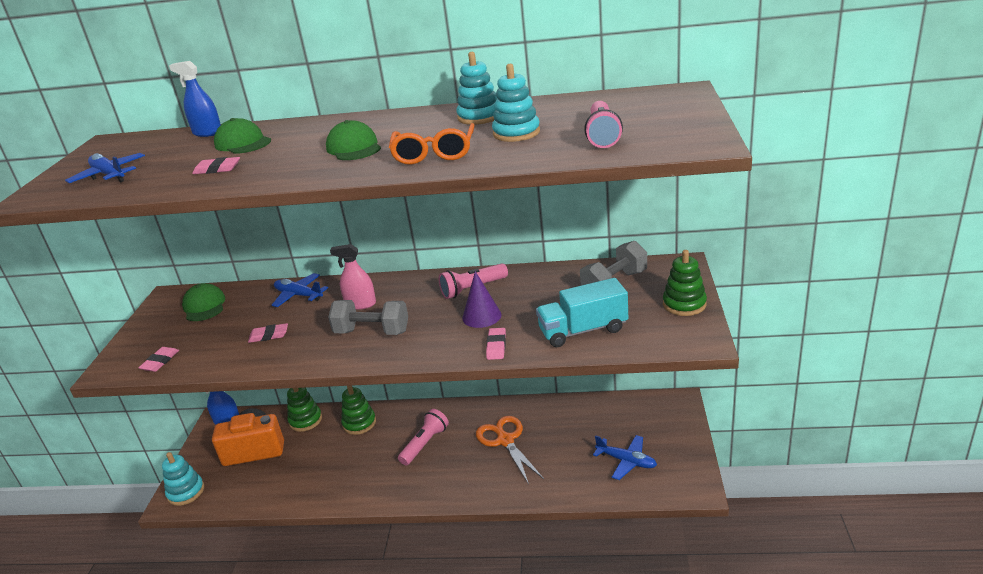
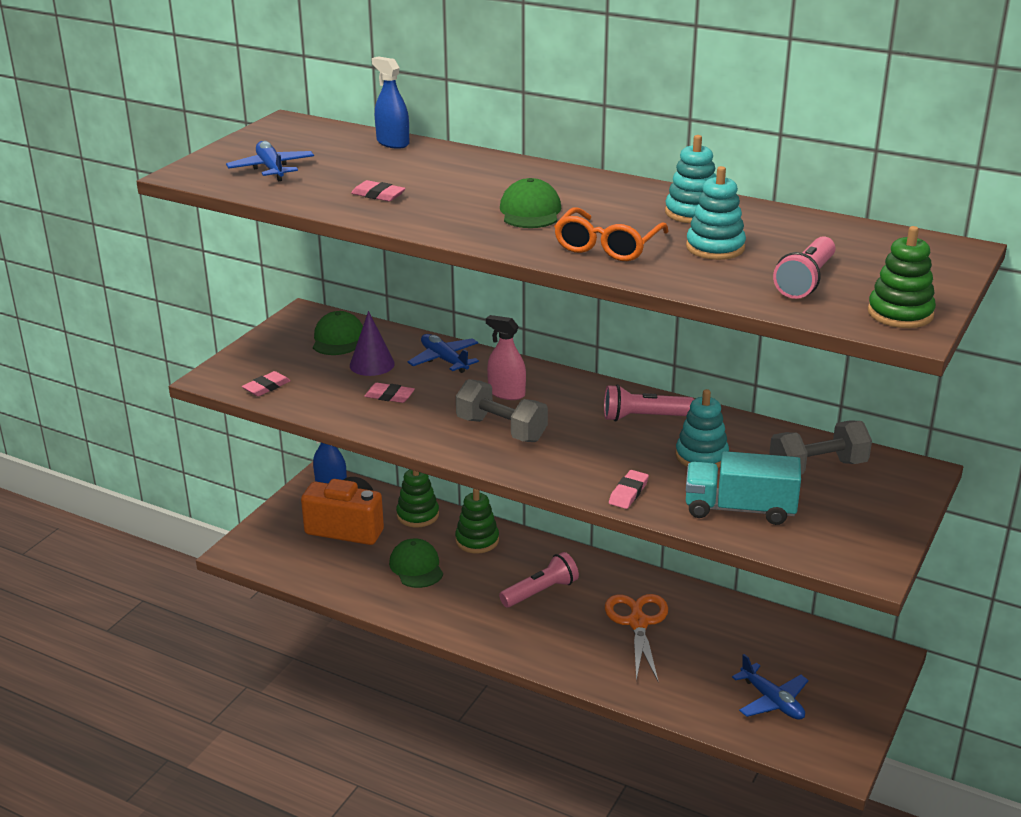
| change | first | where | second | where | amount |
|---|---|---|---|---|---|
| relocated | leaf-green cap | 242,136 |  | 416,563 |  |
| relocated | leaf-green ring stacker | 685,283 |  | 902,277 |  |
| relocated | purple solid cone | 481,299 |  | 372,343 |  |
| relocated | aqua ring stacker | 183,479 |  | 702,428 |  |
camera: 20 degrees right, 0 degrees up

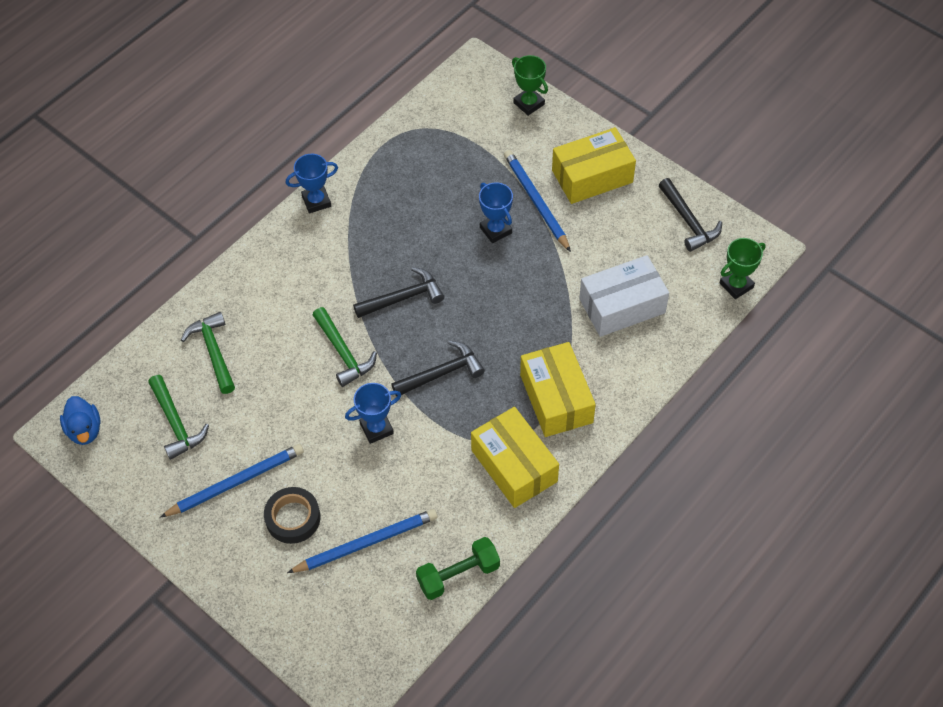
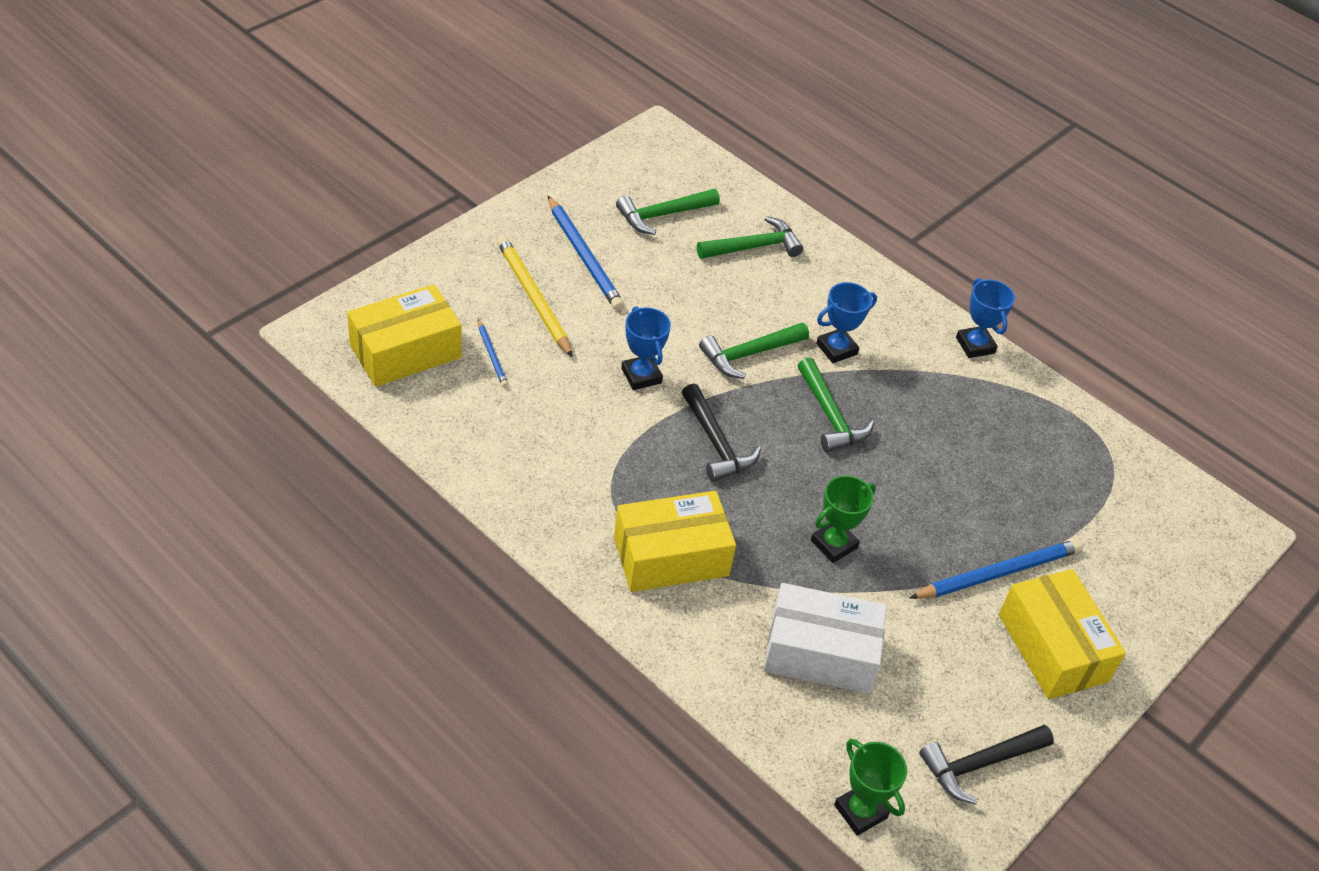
| change | first | where | second | where | amount |
|---|---|---|---|---|---|
| relocated | leaf-green prize cup | 530,85 |  | 843,519 |  |
| relocated | royal blue prize cup | 496,212 |  | 846,322 |  |
| spun | white parcel | 624,296 |  | 825,638 | 60 degrees counterclockwise |
| colour | black carpenter's hammer | 398,292 | leaf-green carpenter's hammer | 836,404 |  |
| missing | royal blue toy duck | 80,420 |  |  |  |
| relocated | yellow parcel | 515,457 |  | 404,335 |  |
| exchanged | black tape | 292,515 | yellow pencil | 535,297 |  |
| size | royal blue pencil | 362,541 |  | 493,353 | x0.51 |
| missing | leaf-green free weight | 458,568 |  |  |  |
camera: 85 degrees right, 10 degrees down

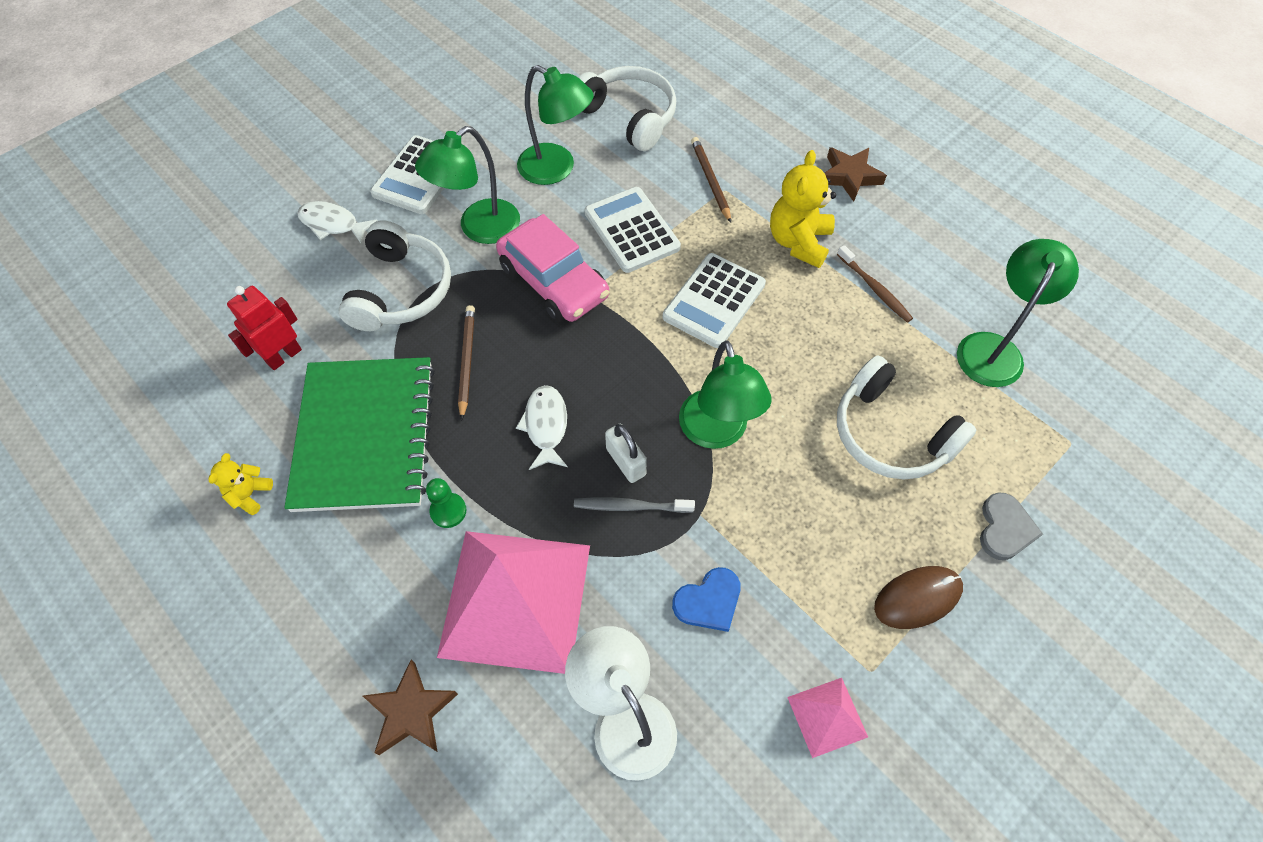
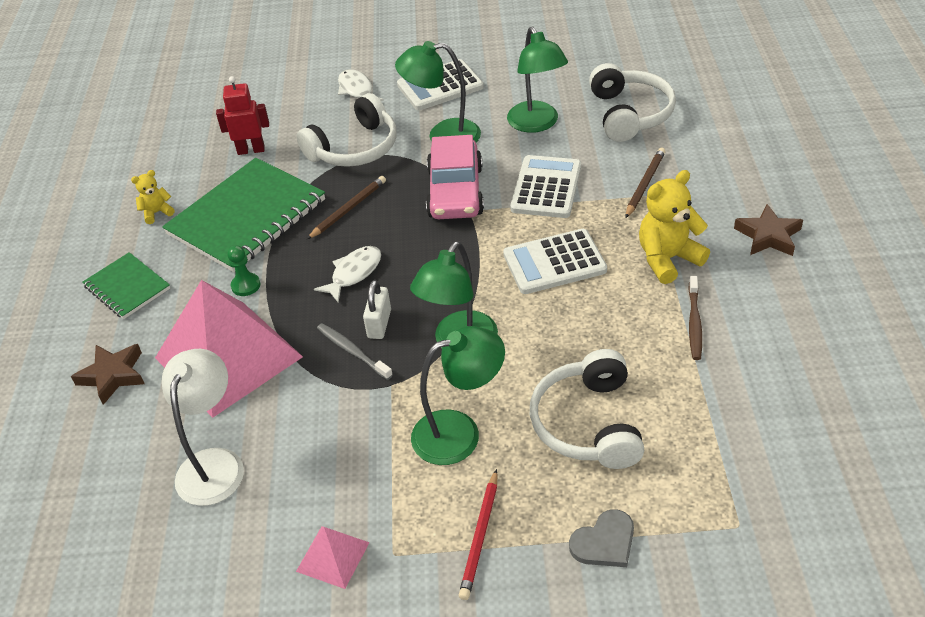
| change | first | where | second | where | amount |
|---|---|---|---|---|---|
| relocated | leaf-green lamp | 1018,313 |  | 458,395 |  |
| exchanged | dark brown PC mouse | 918,597 | crimson pencil | 478,534 |  |
| missing | royal blue heart | 706,599 |  |  |  |
| appeared |  |  | leaf-green notepad | 126,285 |  |
camera: 45 degrees right, 15 degrees down

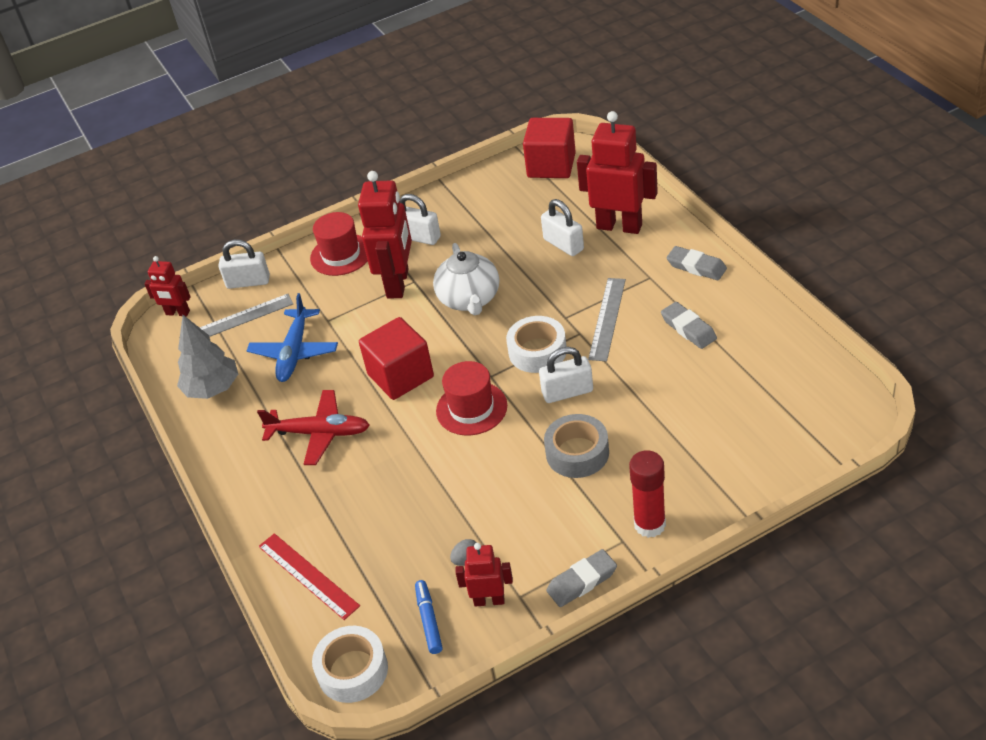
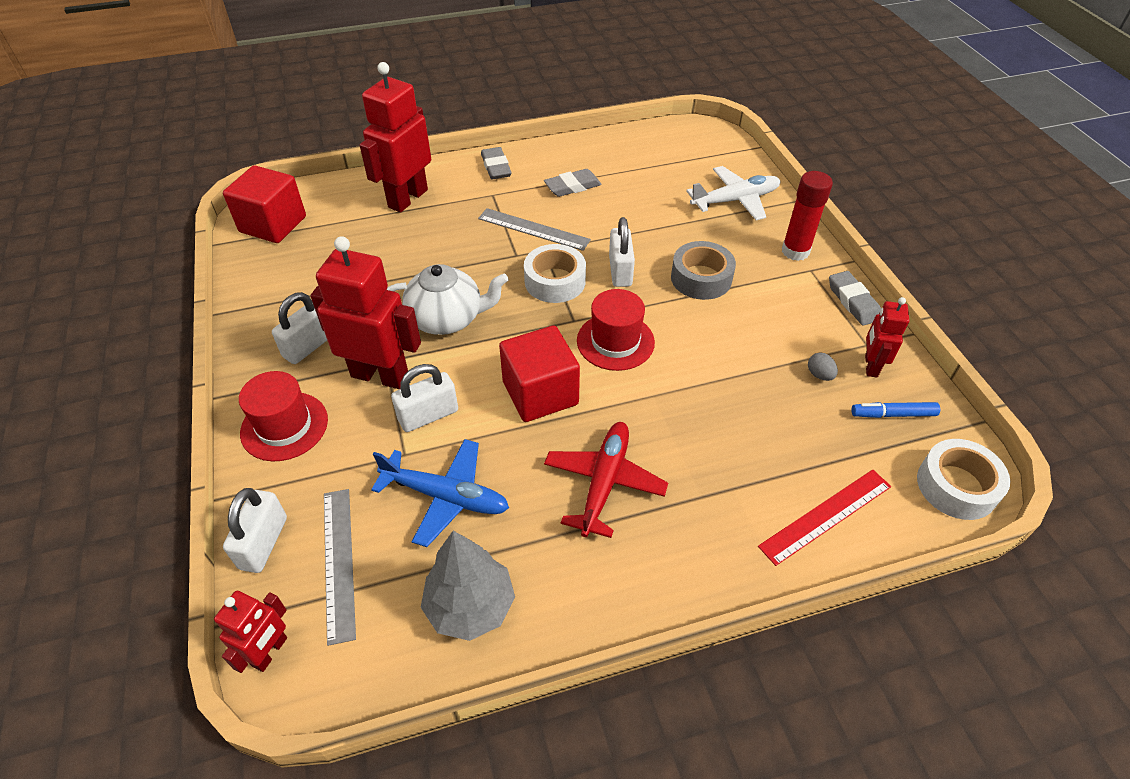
| change | first | where | second | where | amount |
|---|---|---|---|---|---|
| relocated | white padlock | 562,227 |  | 424,398 |  |
| spun | gray gum eraser | 696,263 |  | 496,163 | 60 degrees counterclockwise |
| appeared |  |  | white plane | 733,193 |  |
camera: 85 degrees left, 5 degrees up

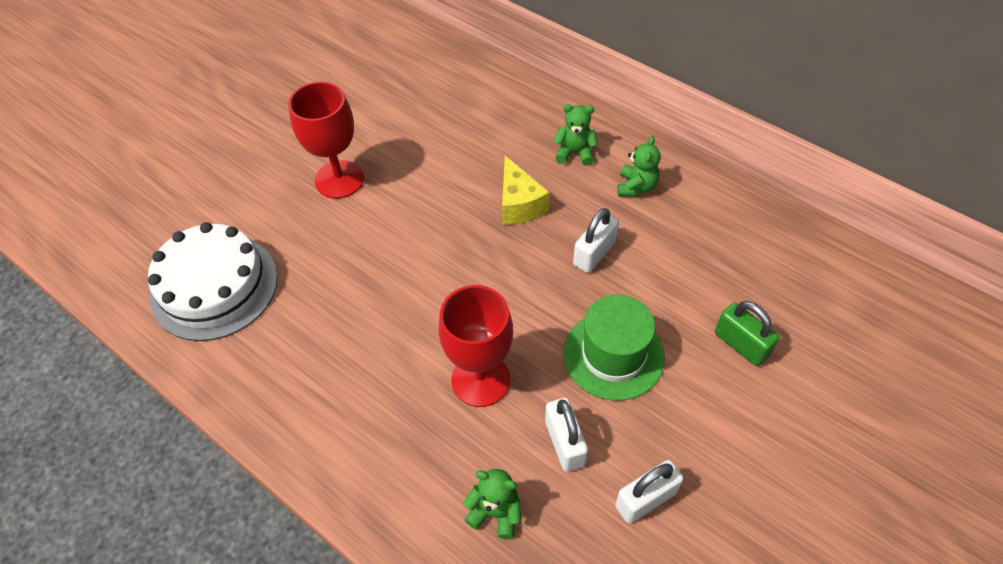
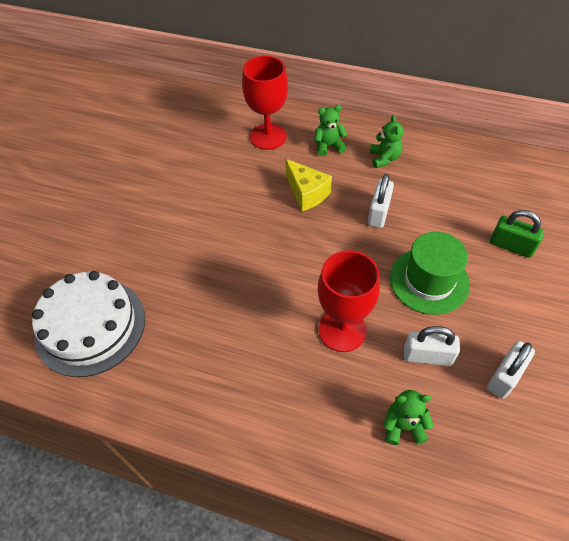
| change | first | where | second | where | amount |
|---|---|---|---|---|---|
| relocated | crimson wine glass | 326,140 |  | 265,103 |  |
| spun | white padlock | 566,435 |  | 432,346 | 45 degrees counterclockwise |
camera: 20 degrees left, 0 degrees up

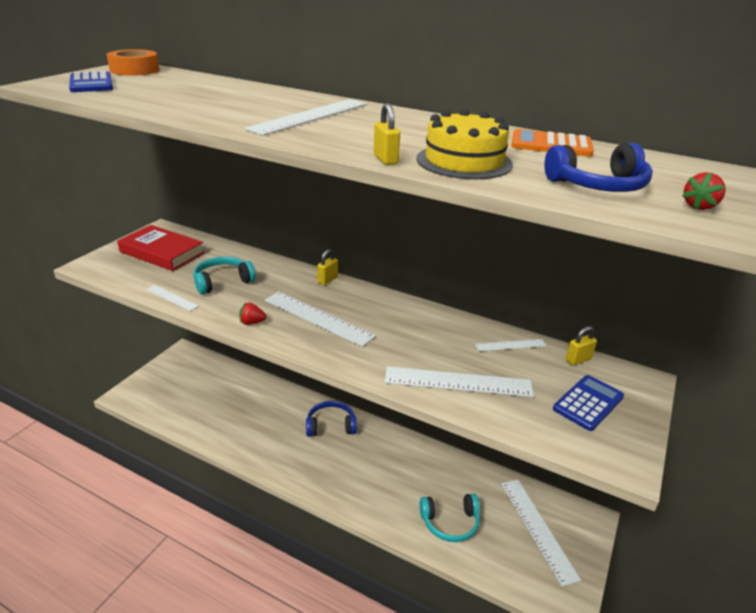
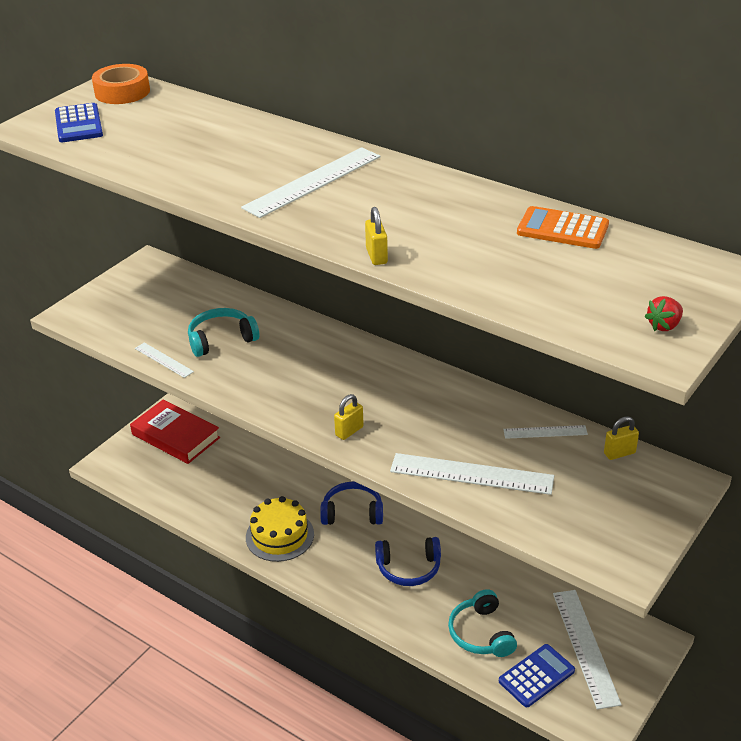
| change | first | where | second | where | amount |
|---|---|---|---|---|---|
| relocated | yellow layer cake | 464,144 |  | 280,529 |  |
| relocated | royal blue over-ear headphones | 598,167 |  | 408,561 |  |
| relocated | crimson hardcover | 161,248 |  | 175,432 |  |
| relocated | yellow padlock | 327,267 |  | 349,417 |  |
| missing | white ruler | 320,319 |  |  |  |
| missing | crimson berry | 253,313 |  |  |  |
| relocated | royal blue adding machine | 588,403 |  | 537,675 |  |
| spun | aqua over-ear headphones | 450,518 |  | 482,623 | 75 degrees clockwise |
camera: 10 degrees right, 5 degrees up

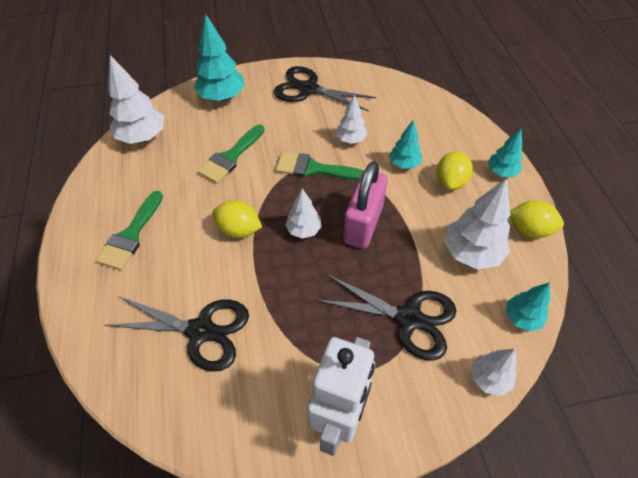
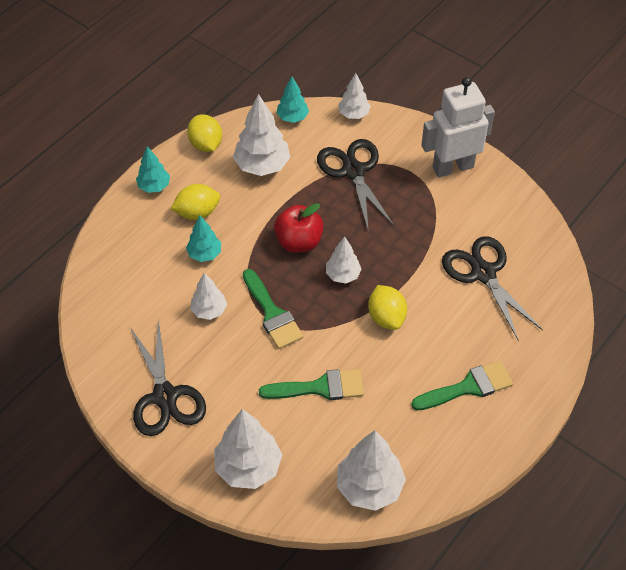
| change | first | where | second | where | amount |
|---|---|---|---|---|---|
| colour | aqua tree | 219,57 | white tree | 248,449 |  |
| exchanged | rosy padlock | 365,205 | crimson toy apple | 298,228 |  |
camera: 130 degrees left, 0 degrees up

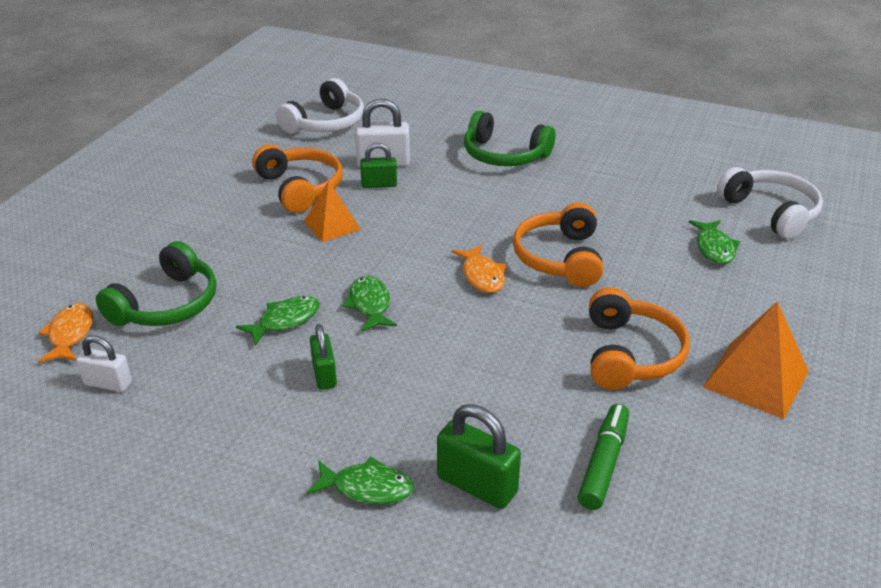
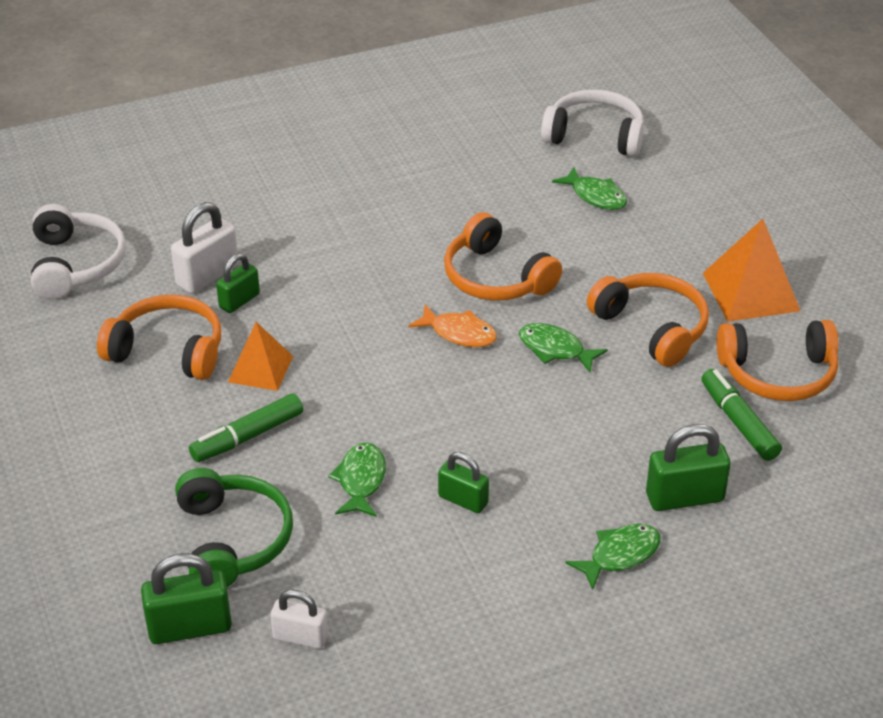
| change | first | where | second | where | amount |
|---|---|---|---|---|---|
| missing | leaf-green over-ear headphones | 509,138 |  |  |  |
| relocated | leaf-green toy fish | 370,304 |  | 563,348 |  |
| exchanged | orange toy fish | 65,332 | leaf-green padlock | 186,598 |  |
| spun | white padlock | 104,363 |  | 299,619 | 45 degrees clockwise |
| appeared |  |  | orange over-ear headphones | 777,360 |  |
| appeared |  |  | leaf-green felt pen | 246,428 |  |
camera: 45 degrees left, 5 degrees up

